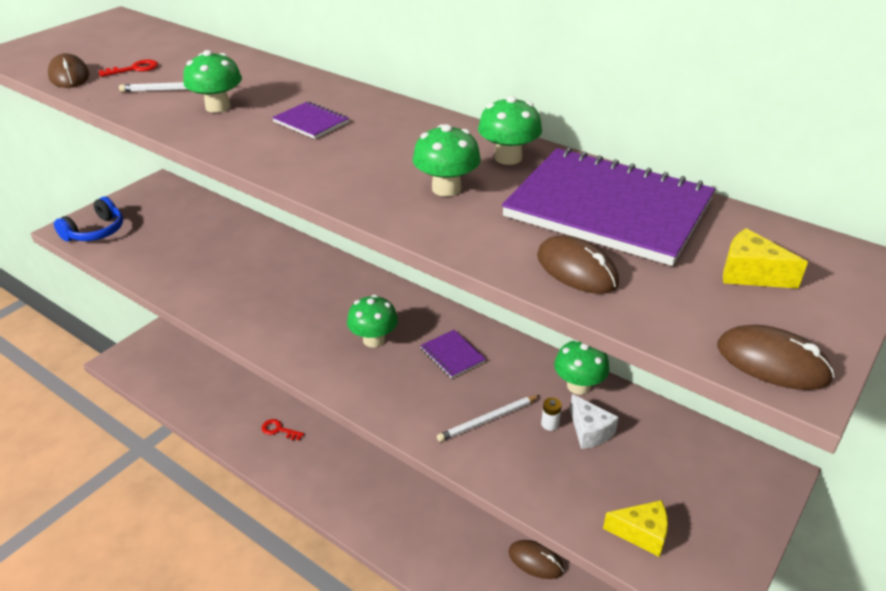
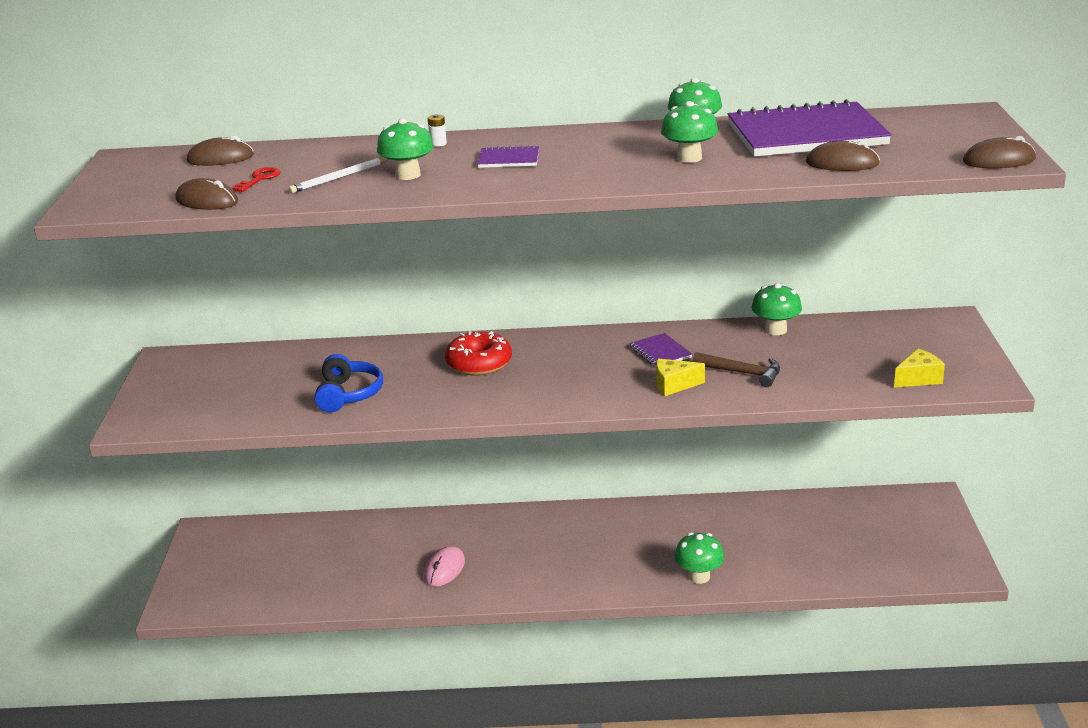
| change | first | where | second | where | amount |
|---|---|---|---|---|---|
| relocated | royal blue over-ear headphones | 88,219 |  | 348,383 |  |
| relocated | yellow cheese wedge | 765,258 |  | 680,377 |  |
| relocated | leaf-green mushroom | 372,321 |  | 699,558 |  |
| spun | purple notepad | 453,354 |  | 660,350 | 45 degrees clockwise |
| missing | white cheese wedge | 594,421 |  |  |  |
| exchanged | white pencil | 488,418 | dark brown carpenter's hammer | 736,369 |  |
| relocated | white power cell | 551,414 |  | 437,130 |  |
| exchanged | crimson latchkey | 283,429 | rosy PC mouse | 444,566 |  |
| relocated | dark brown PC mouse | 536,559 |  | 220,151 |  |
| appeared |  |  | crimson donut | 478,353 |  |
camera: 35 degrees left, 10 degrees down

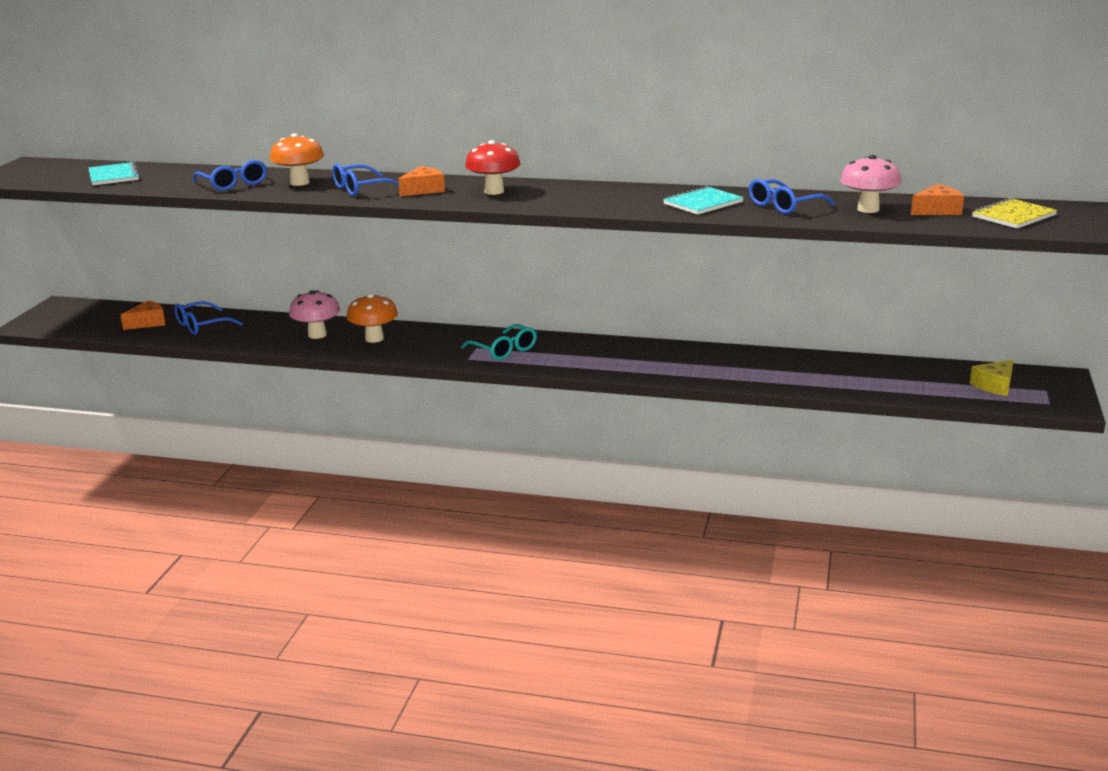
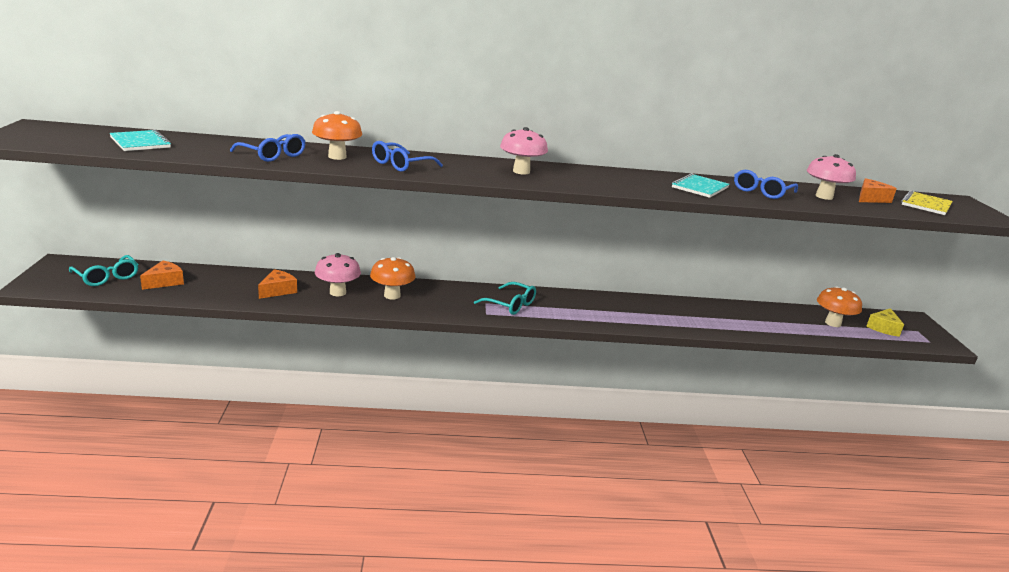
| change | first | where | second | where | amount |
|---|---|---|---|---|---|
| colour | crimson mushroom | 492,167 | rosy mushroom | 524,150 |  |
| relocated | orange cheese wedge | 421,181 |  | 277,284 |  |
| missing | royal blue eyeglasses | 208,318 |  |  |  |
| appeared |  |  | aqua eyeglasses | 104,270 |  |
| appeared |  |  | orange mushroom | 839,306 |  |
camera: 20 degrees left, 0 degrees up

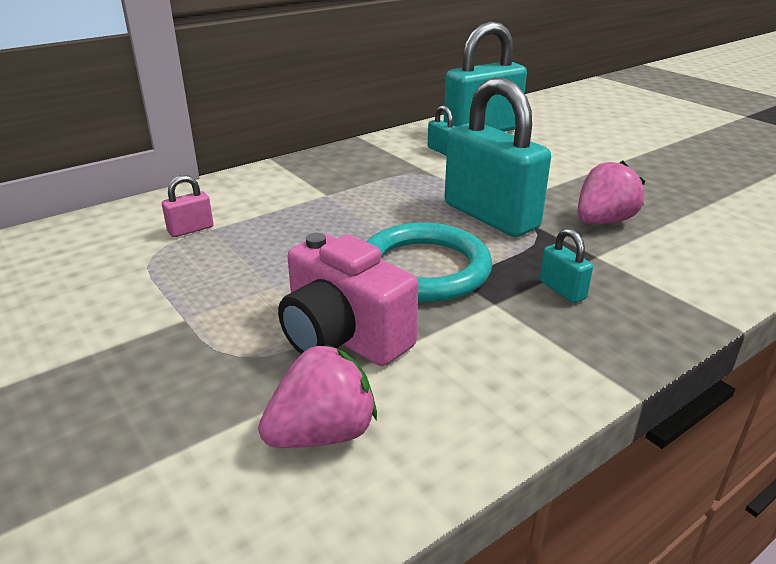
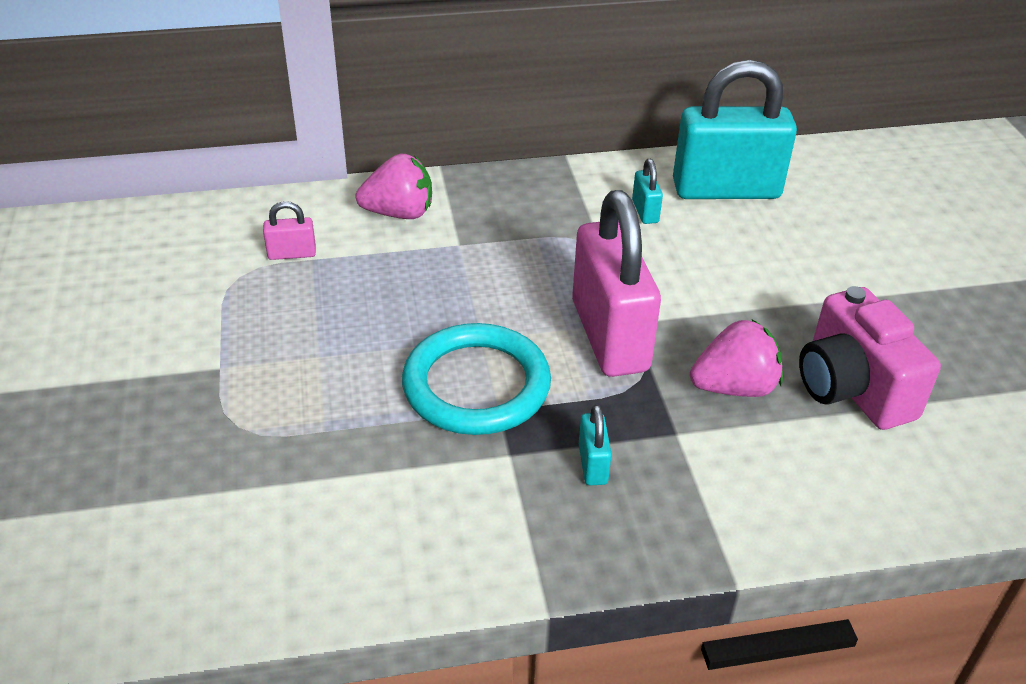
| change | first | where | second | where | amount |
|---|---|---|---|---|---|
| colour | aqua padlock | 498,157 | rosy padlock | 616,283 |  |
| relocated | rosy compact camera | 348,299 |  | 870,358 |  |
| relocated | rosy berry | 317,396 |  | 393,186 |  |
camera: 25 degrees right, 10 degrees up

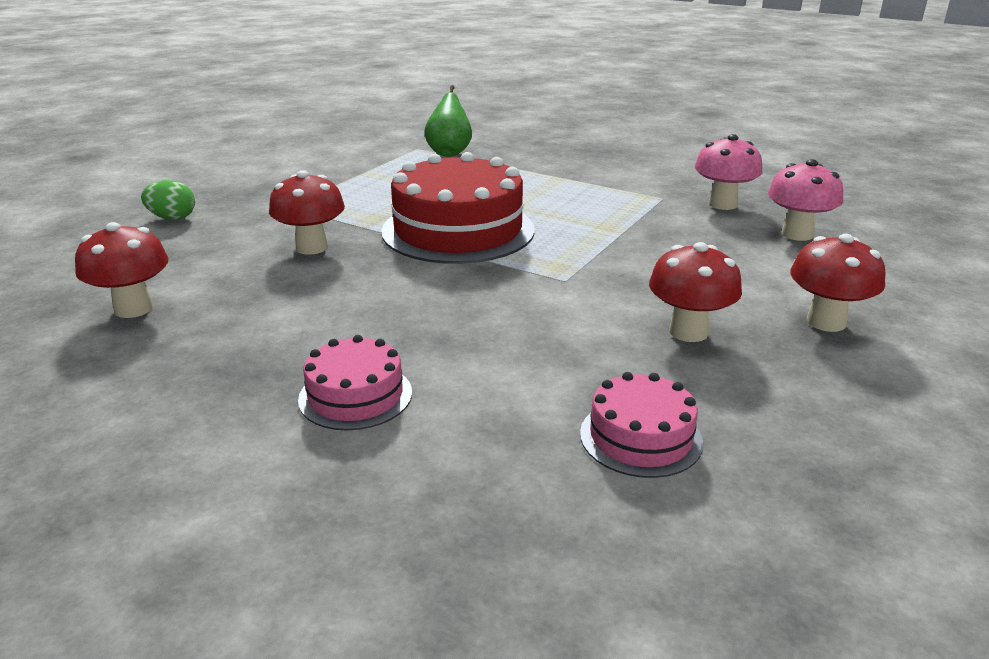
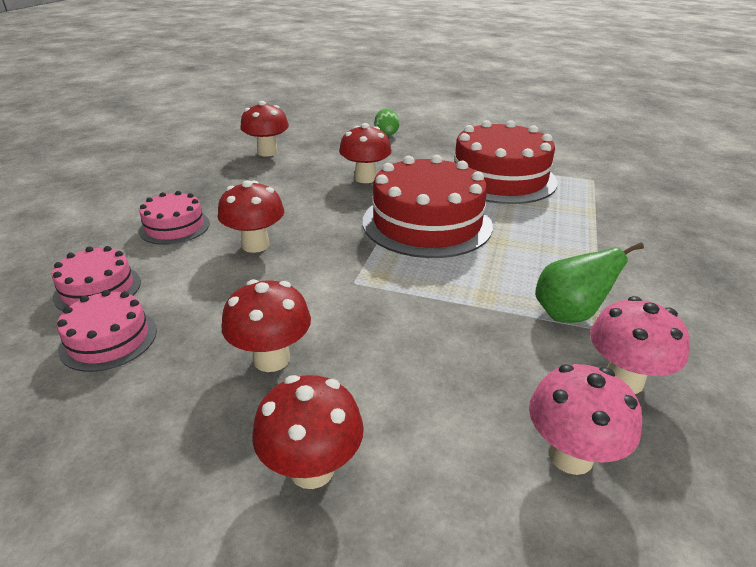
| change | first | where | second | where | amount |
|---|---|---|---|---|---|
| relocated | leaf-green pear | 448,121 |  | 589,282 |  |
| appeared |  |  | crimson layer cake | 505,162 |  |
| appeared |  |  | crimson mushroom | 251,216 |  |
| appeared |  |  | rosy layer cake | 96,278 |  |
camera: 75 degrees right, 5 degrees up

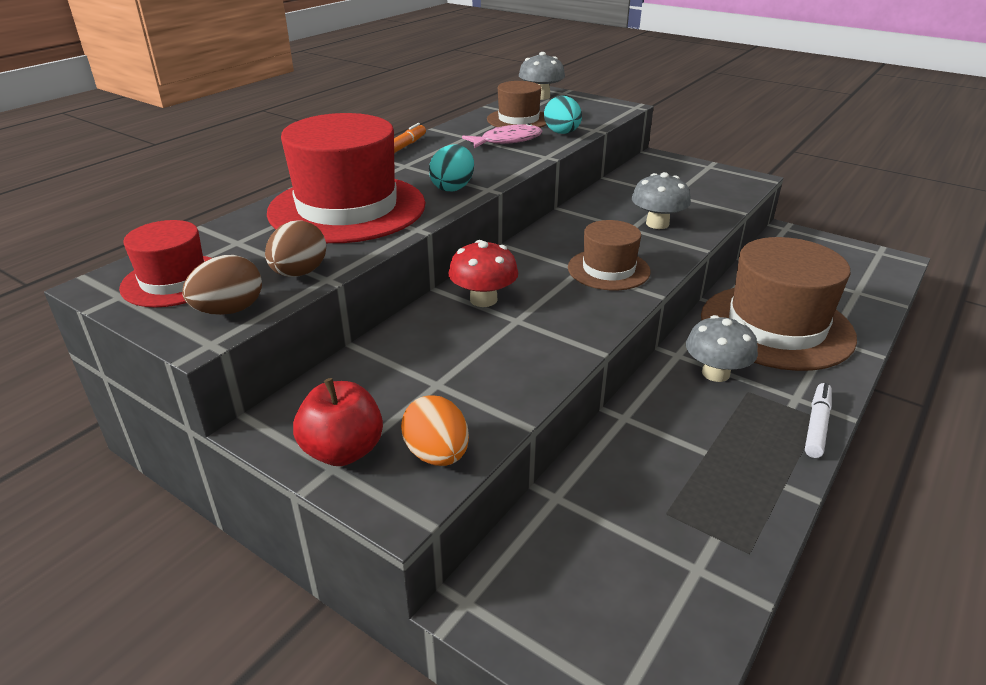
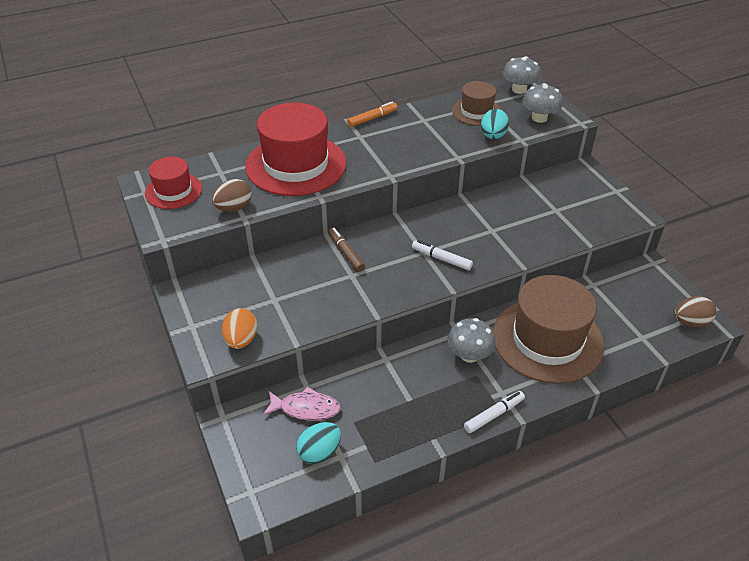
| change | first | where | second | where | amount |
|---|---|---|---|---|---|
| relocated | rosy toy fish | 502,135 |  | 302,403 |  |
| relocated | aqua egg | 451,167 |  | 318,443 |  |
| relocated | gray mushroom | 661,200 |  | 542,103 |  |
| exchanged | dark brown top hat | 609,255 | white felt pen | 442,255 |  |
| exchanged | crimson mushroom | 483,273 | dark brown felt pen | 346,249 |  |
| relocated | dark brown egg | 222,285 |  | 695,312 |  |
| missing | crimson toy apple | 338,422 |  |  |  |
camera: 30 degrees right, 10 degrees up

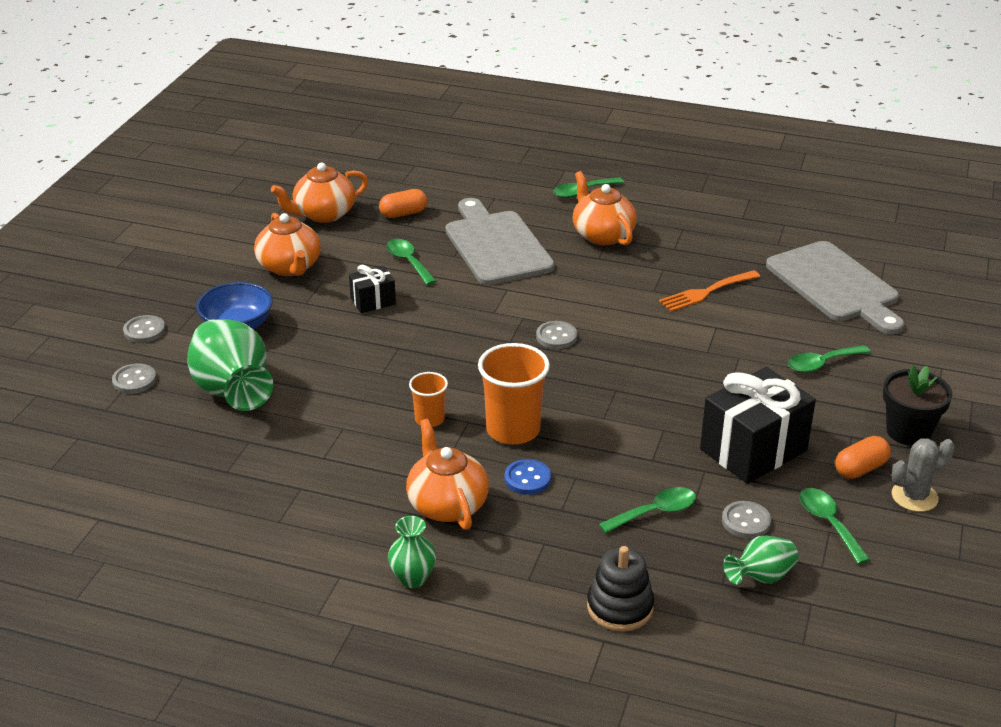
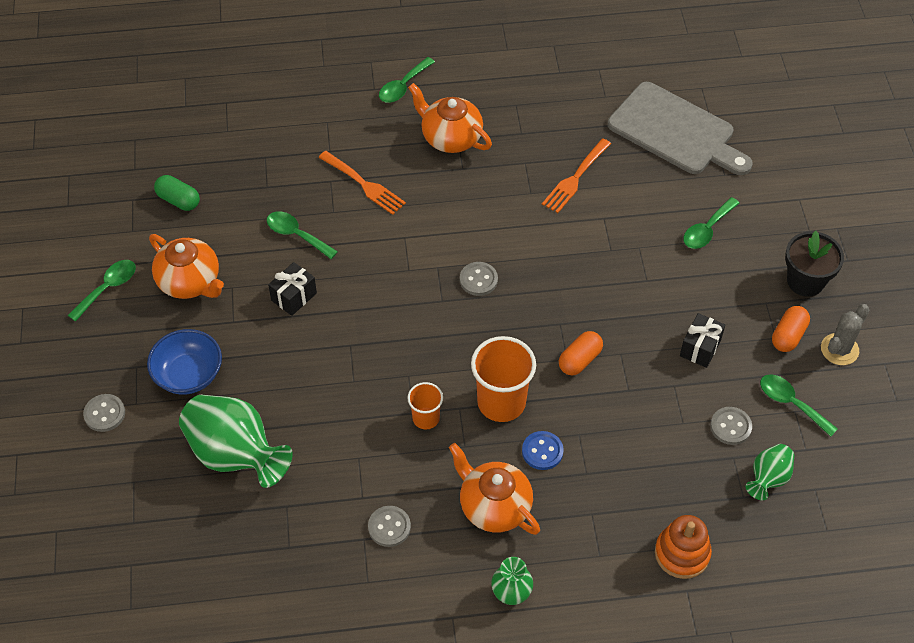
| change | first | where | second | where | amount |
|---|---|---|---|---|---|
| exchanged | orange tea pot | 319,193 | leaf-green pill shape | 177,193 |  |
| relocated | orange pill shape | 403,203 |  | 581,353 |  |
| exchanged | gray bread board | 500,241 | orange fork | 362,183 |  |
| relocated | gray button | 134,378 |  | 389,526 |  |
| size | black present | 758,425 |  | 702,340 | x0.51 |
| relocated | leaf-green spoon | 647,510 |  | 102,291 |  |
| colour | black ring stacker | 620,589 | orange ring stacker | 683,547 |  |
camera: 25 degrees left, 20 degrees up

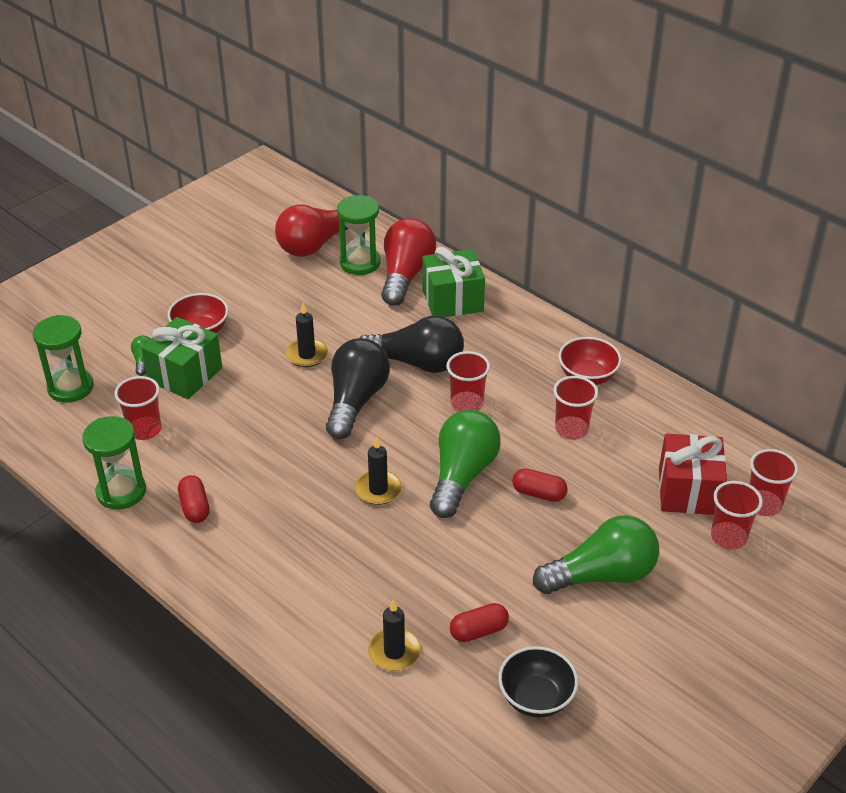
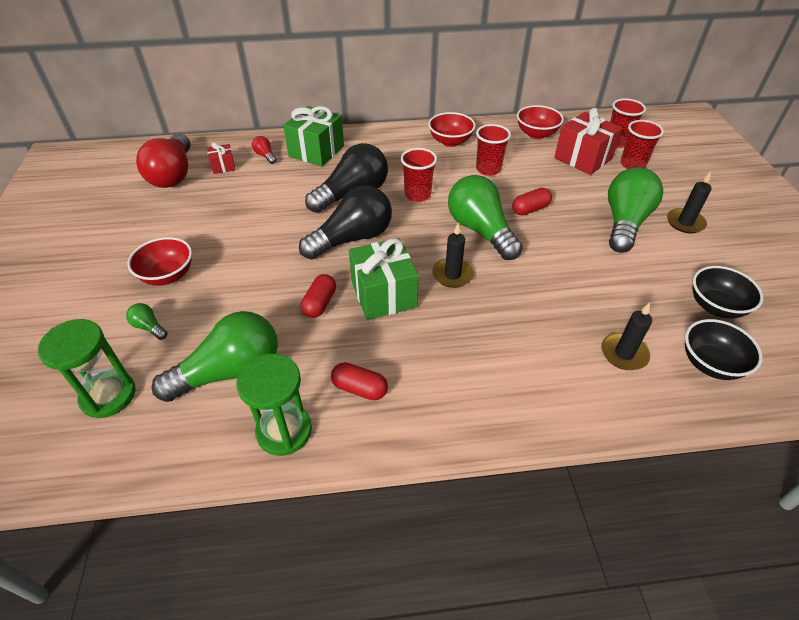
| change | first | where | second | where | amount |
|---|---|---|---|---|---|
| exchanged | leaf-green hourglass | 358,235 | crimson present | 221,158 |  |
| size | crimson lightbulb | 408,262 |  | 264,150 | x0.41 |
| relocated | black wax candle | 307,335 |  | 689,202 |  |
| relocated | leaf-green present | 181,358 |  | 384,279 |  |
| spun | black lightbulb | 358,388 |  | 345,222 | 90 degrees clockwise |
| exchanged | crimson tumbler | 137,408 | leaf-green lightbulb | 215,356 |  |
| relocated | crimson pill shape | 479,622 |  | 318,296 |  |
| appeared |  |  | crimson deep dish | 540,122 |  |
| appeared |  |  | black deep dish | 724,349 |  |
camera: 50 degrees left, 5 degrees up

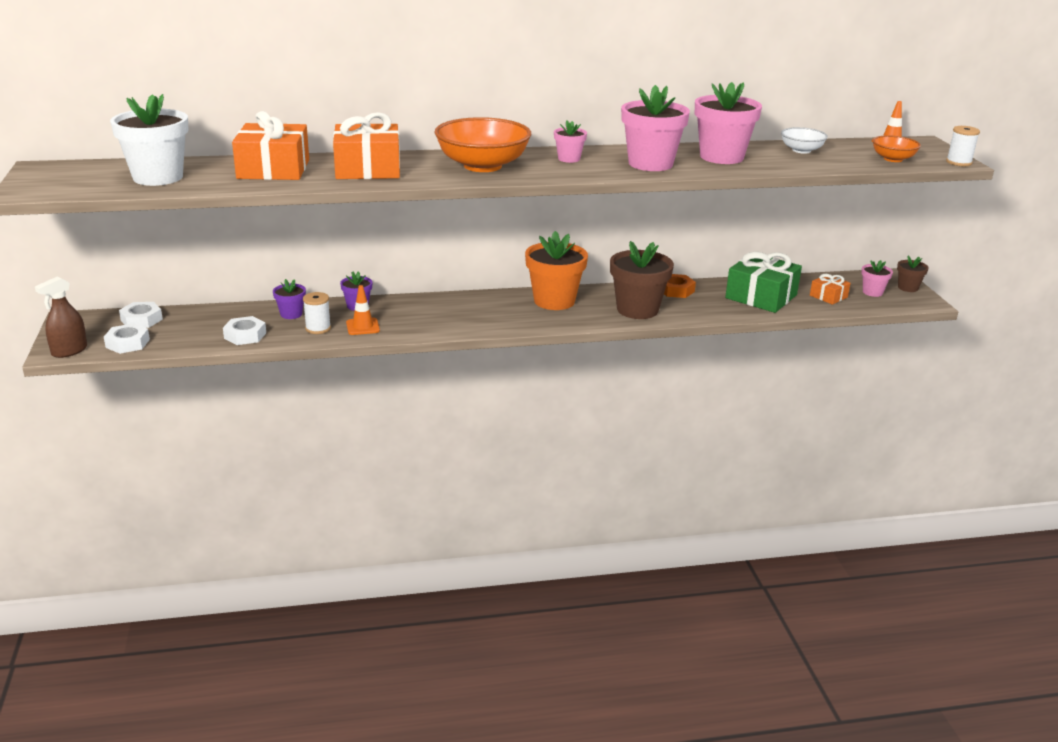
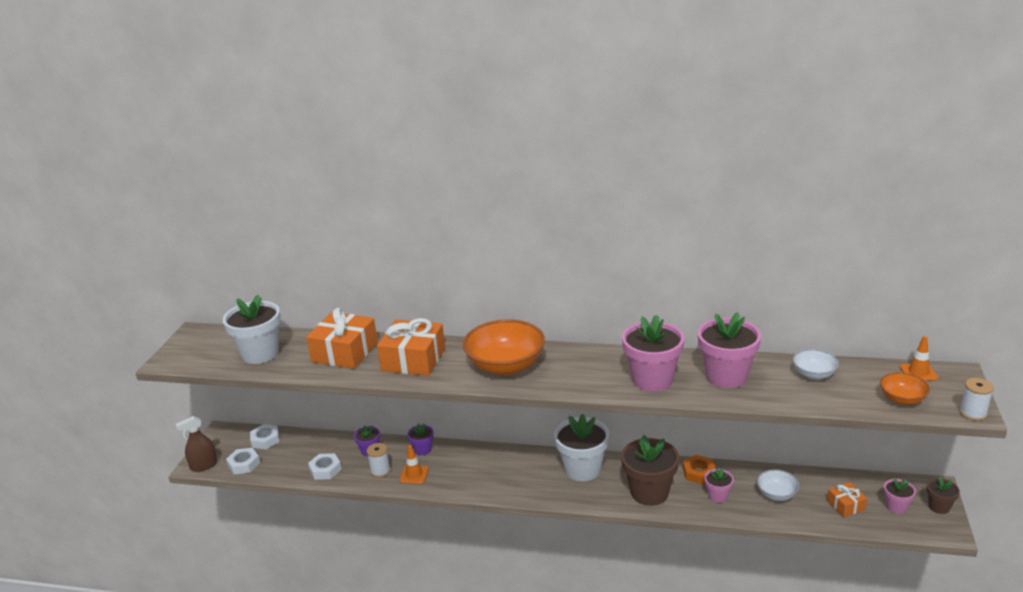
| change | first | where | second | where | amount |
|---|---|---|---|---|---|
| relocated | rosy flower pot | 570,142 |  | 719,485 |  |
| colour | orange flower pot | 556,270 | white flower pot | 581,447 |  |
| exchanged | leaf-green present | 763,282 | white deep dish | 778,485 |  |
camera: 25 degrees right, 0 degrees up

